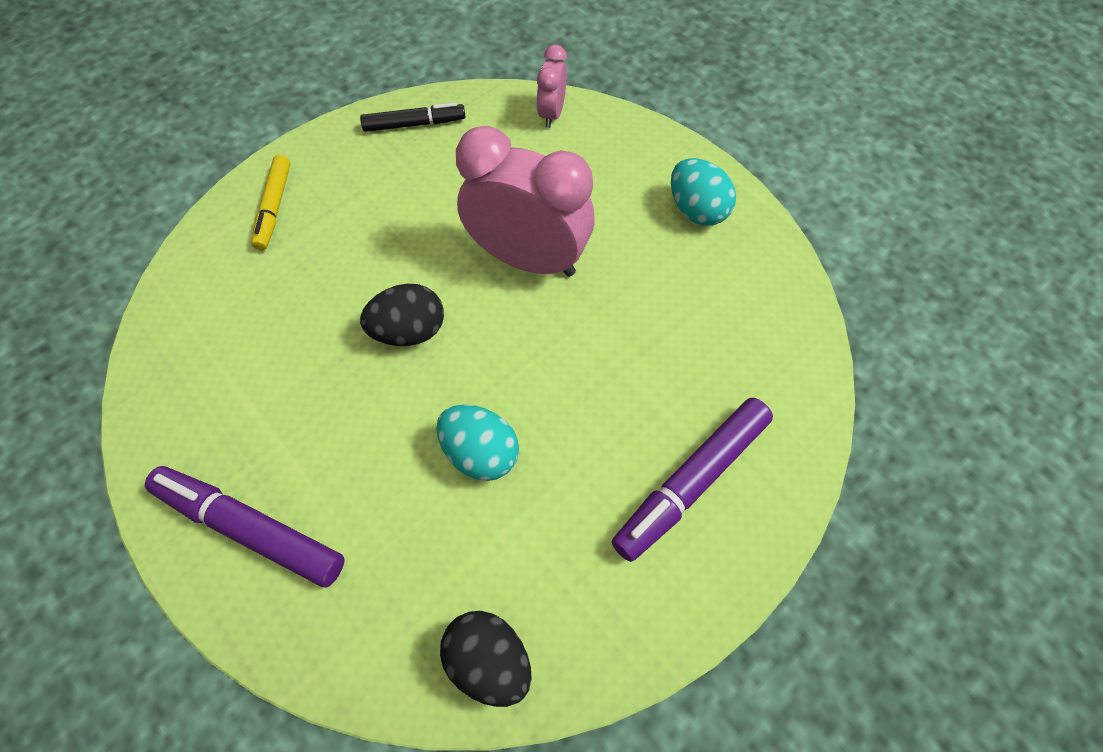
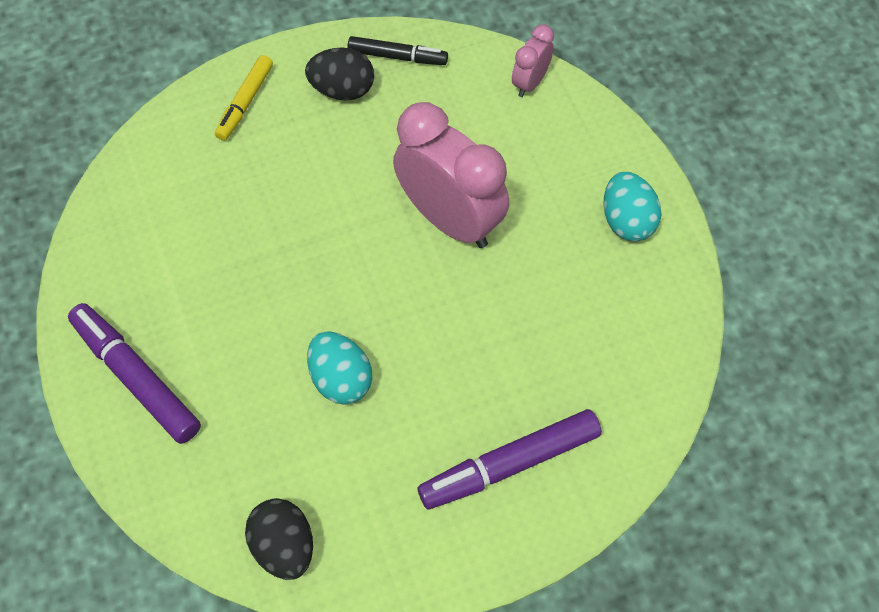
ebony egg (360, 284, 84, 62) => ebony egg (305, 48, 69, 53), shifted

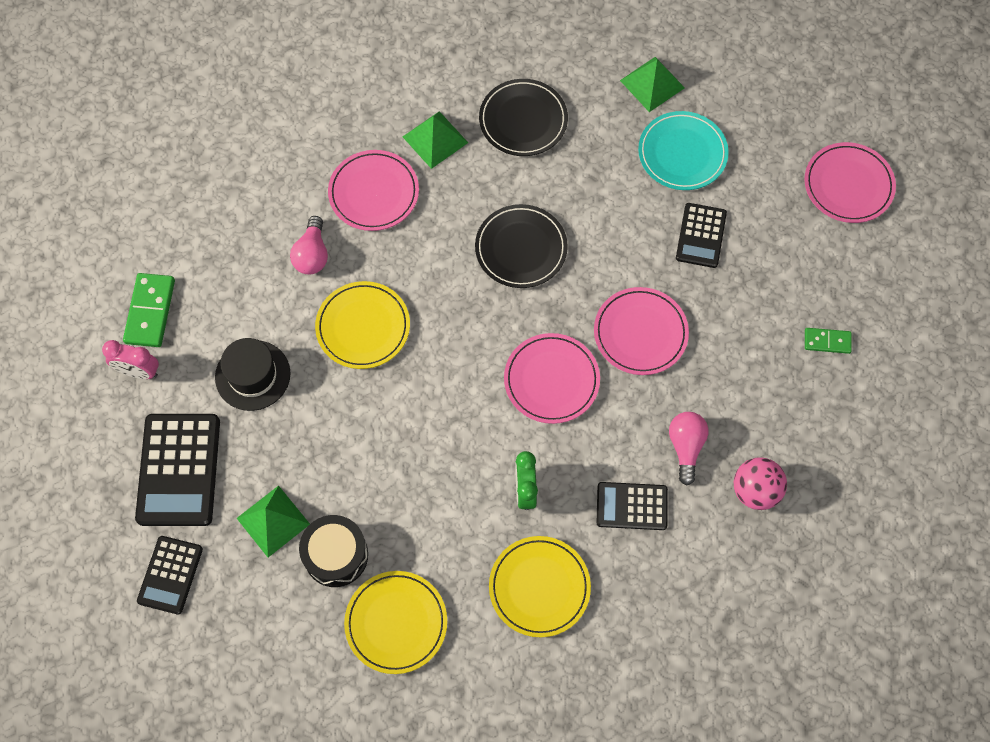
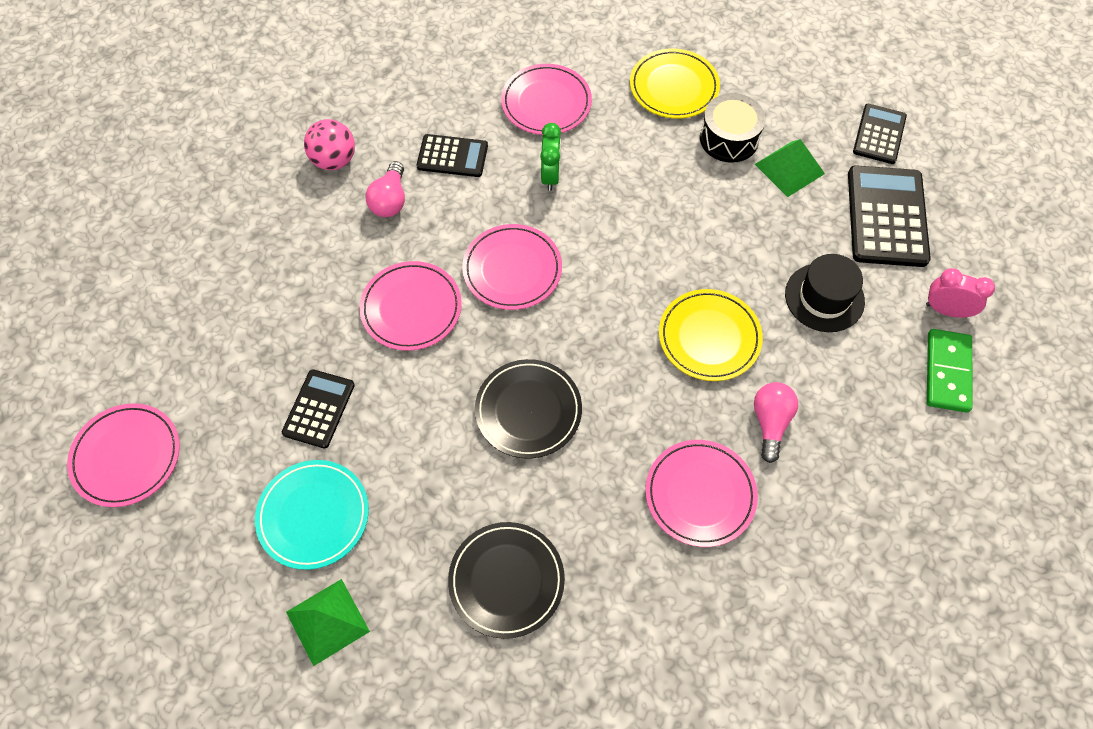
leaf-green pyramid shape (403, 111, 65, 58) => nothing
leaf-green domino (805, 328, 47, 26) => nothing
yellow dinner plate (489, 536, 102, 101) => pink dinner plate (501, 64, 91, 71)

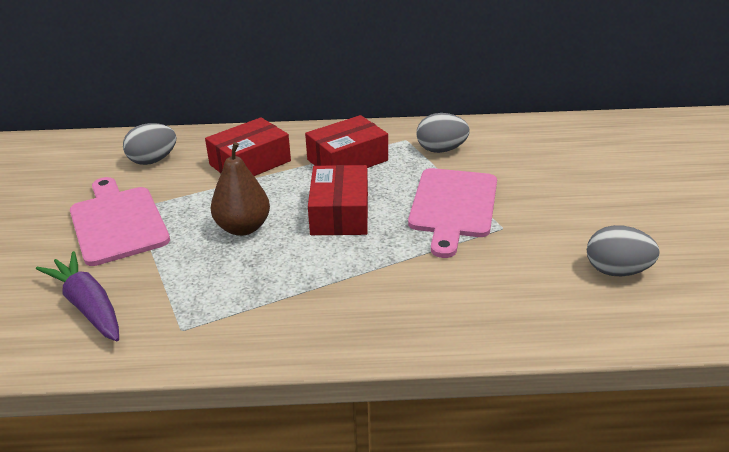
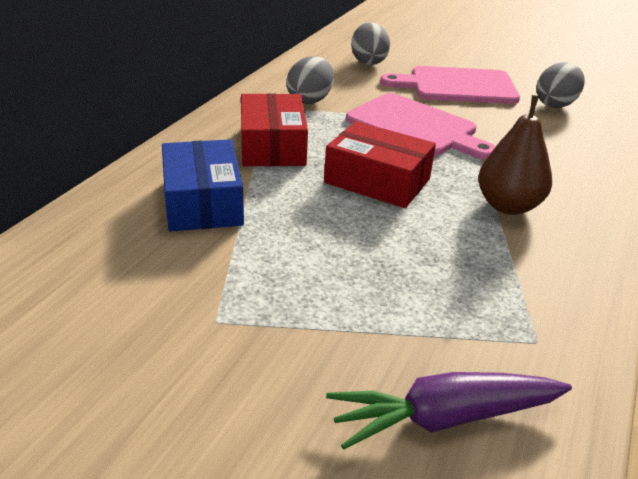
pink cutting board (70, 177, 100, 89) => pink cutting board (380, 66, 140, 38), shifted
grey egg (123, 123, 54, 42) => grey egg (351, 22, 39, 43), shifted
russet pear (211, 142, 59, 94) => russet pear (478, 95, 74, 120), shifted
scarlet package (205, 117, 86, 59) => cobalt package (162, 139, 82, 93)

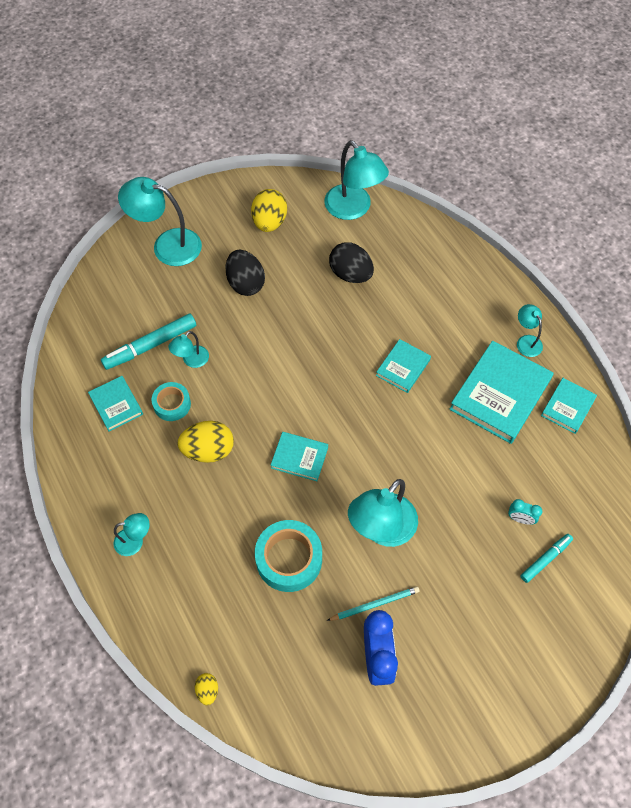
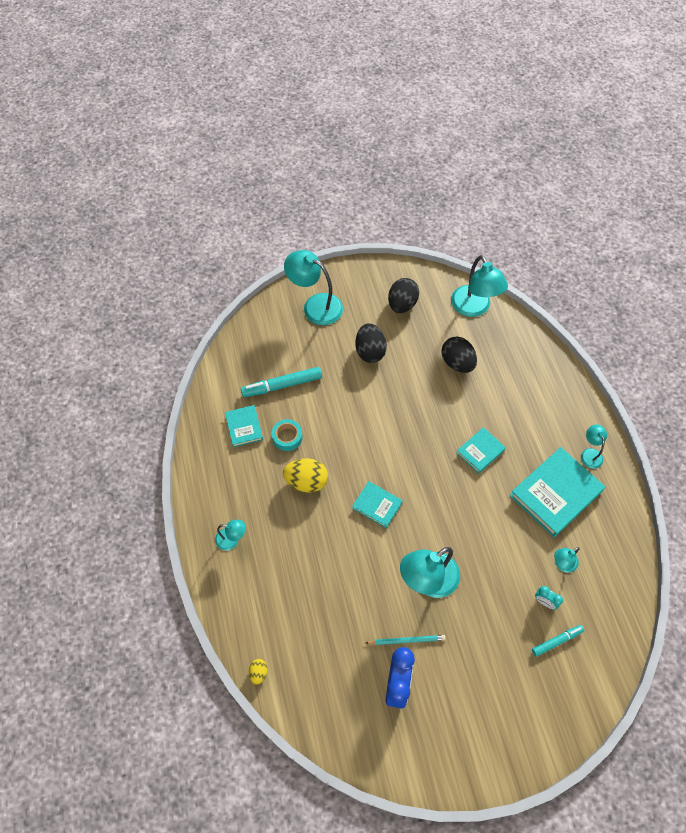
aqua tape (255, 520, 67, 72) => nothing
aqua book (541, 378, 56, 56) => nothing
aqua reading lamp (168, 331, 41, 37) => aqua reading lamp (554, 547, 25, 26), shifted
yellow egg (251, 189, 36, 43) => ebony egg (388, 278, 31, 35)

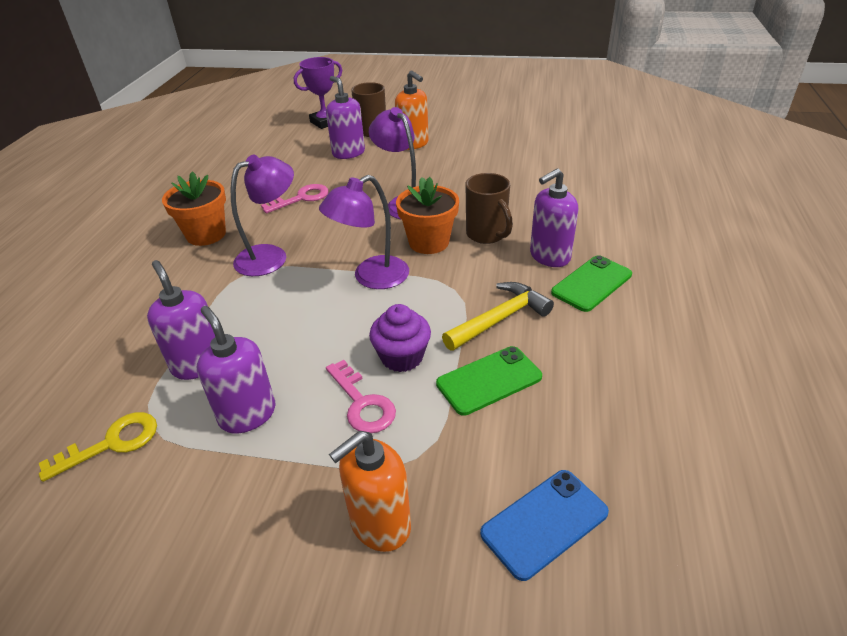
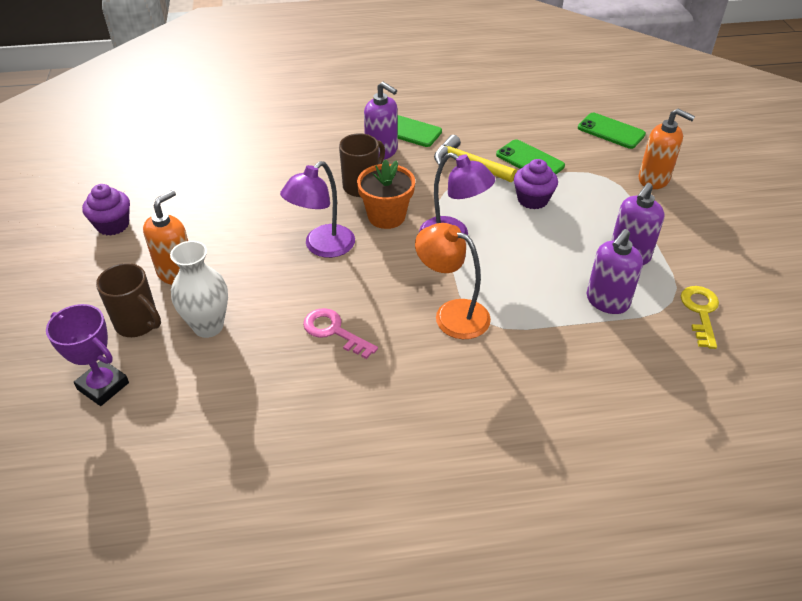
bright orange plant pot (162, 171, 64, 75) => nothing
pink door key (326, 360, 70, 73) => nothing
nothing => purple cupcake (82, 184, 48, 52)
purple pump bottle (326, 76, 39, 83) => snow-white vase (170, 241, 58, 97)
purple reading lamp (231, 155, 63, 121) => bright orange reading lamp (415, 223, 76, 116)
cobalt smartphone (480, 470, 129, 111) => leaf-green smartphone (578, 113, 68, 36)
yellow door key (39, 412, 118, 70) => yellow door key (681, 286, 38, 63), 60 degrees clockwise

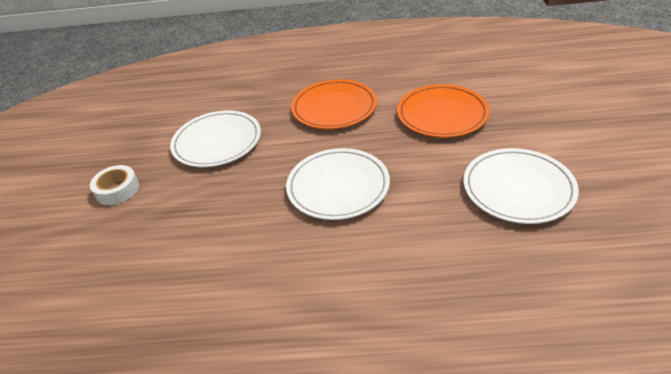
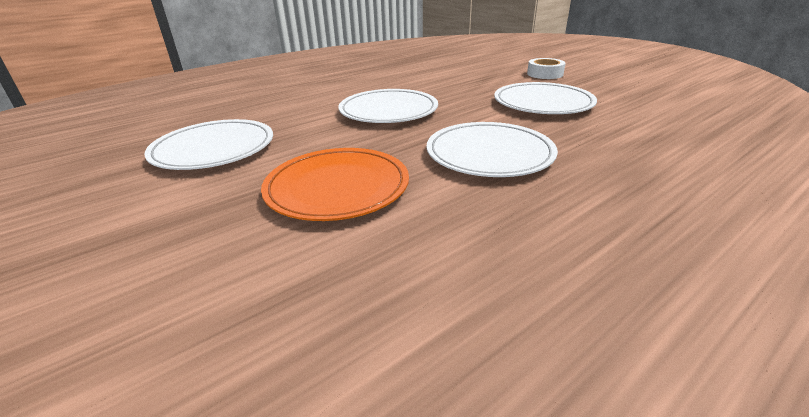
bright orange dinner plate (291, 79, 86, 50) => snow-white dinner plate (426, 122, 132, 55)

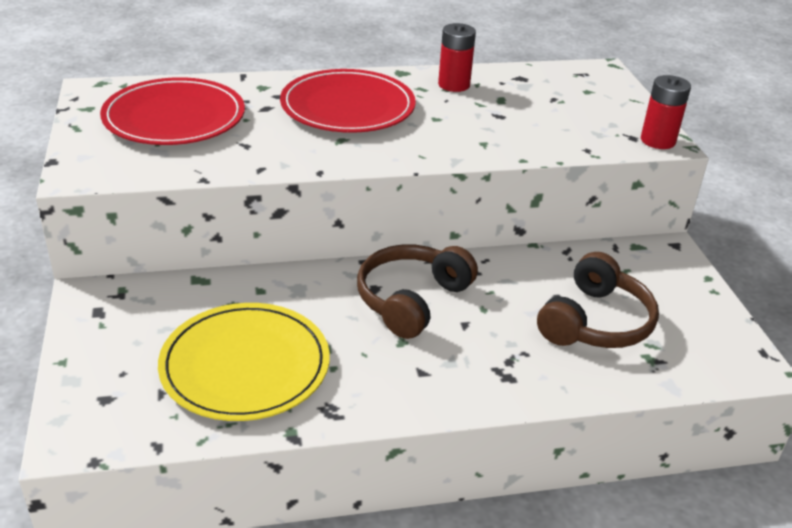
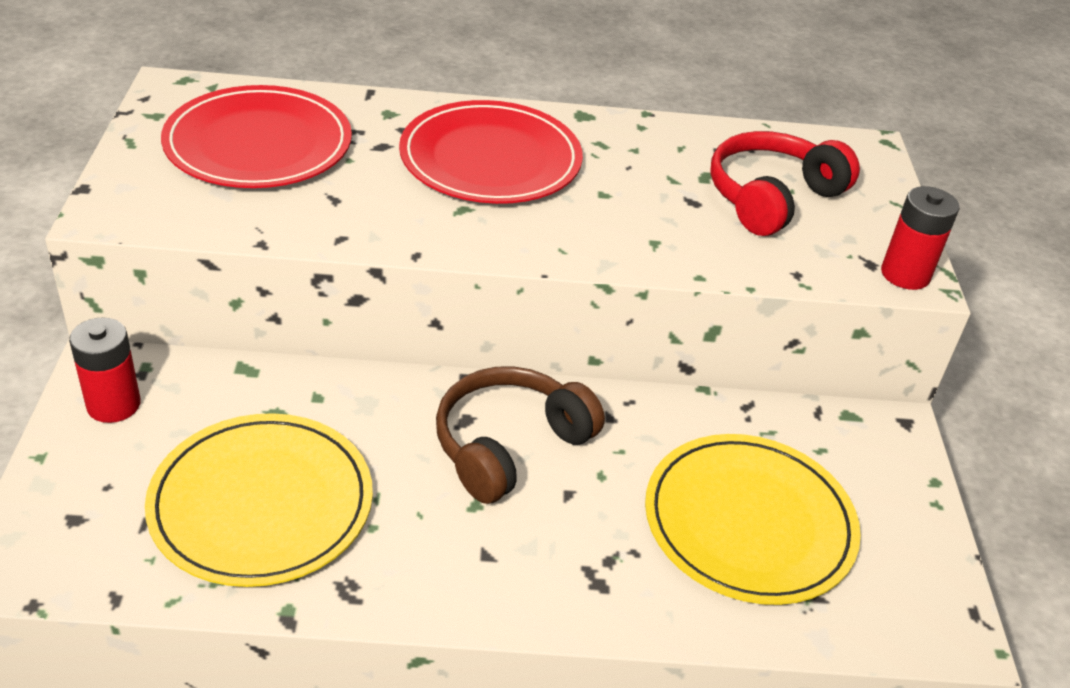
nothing => scarlet over-ear headphones (710, 131, 150, 105)
scarlet battery (438, 23, 38, 69) => scarlet battery (69, 318, 72, 105), shifted
russet over-ear headphones (537, 252, 122, 96) => yellow dinner plate (645, 434, 216, 171)

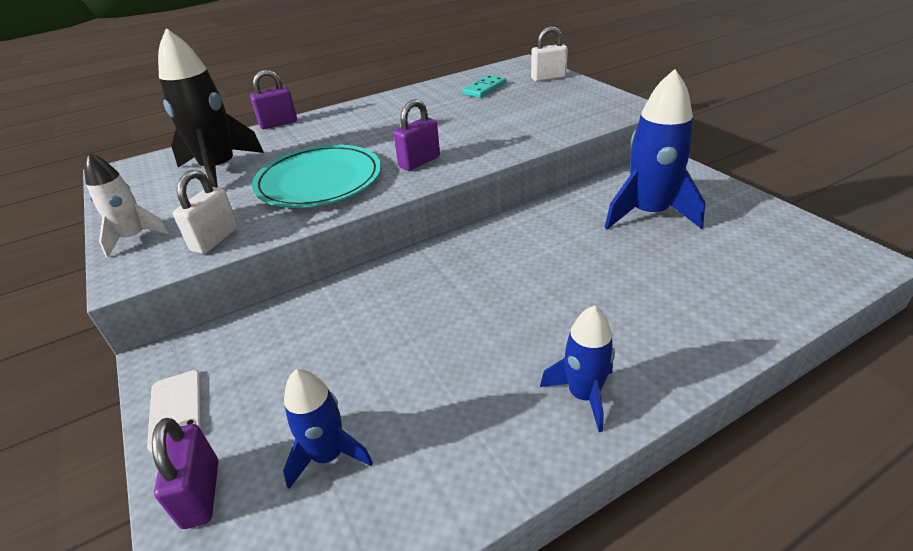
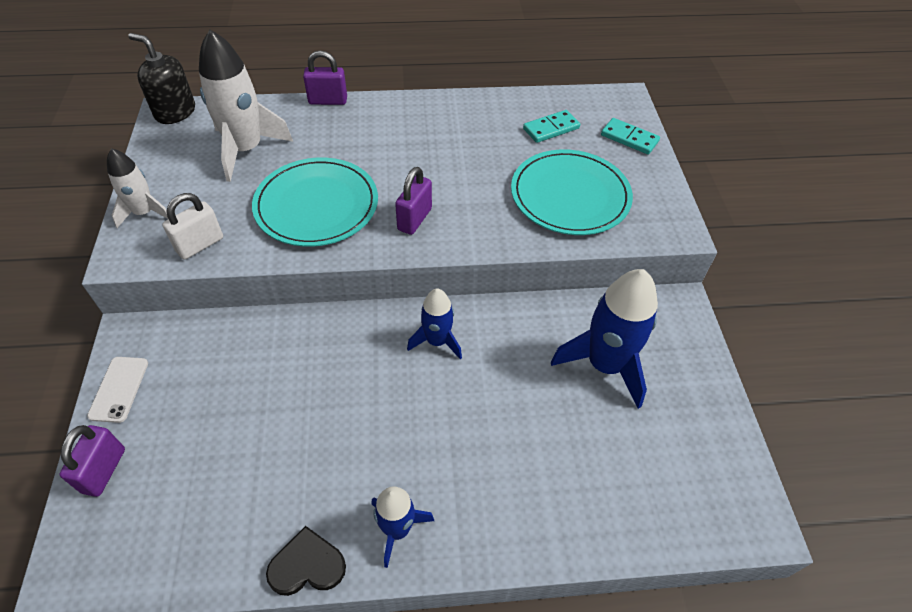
nothing => ebony pump bottle (128, 33, 67, 91)
nothing => ebony heart (266, 526, 80, 70)
nothing => aqua dinner plate (511, 149, 122, 86)
cobalt rocket (283, 369, 90, 120) => cobalt rocket (407, 289, 55, 70), shifted
snow-white small lock (531, 26, 37, 56) => aqua domino (601, 118, 59, 37)
ebony rocket (158, 28, 106, 160) => snow-white rocket (199, 30, 94, 152)
purple small lock (393, 99, 47, 72) => purple small lock (395, 167, 37, 68), 45 degrees counterclockwise

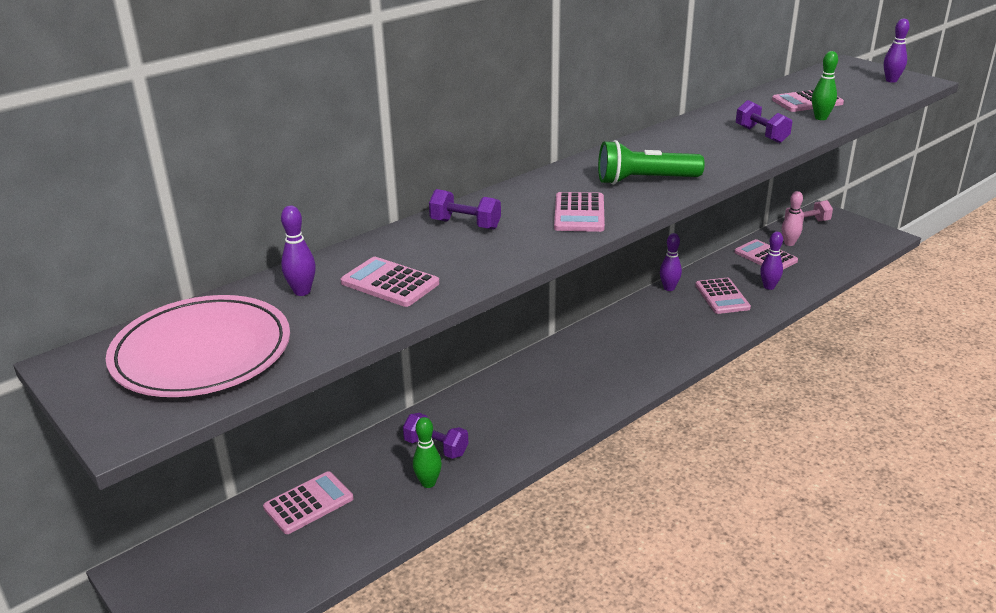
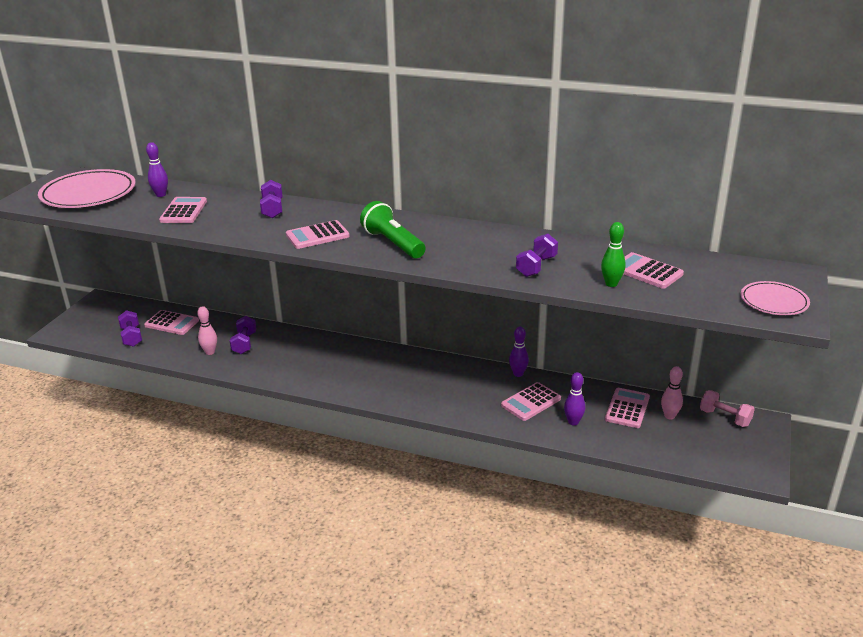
nothing => purple free weight (118, 310, 24, 37)
purple tenpin (884, 19, 26, 64) => pink dinner plate (741, 281, 69, 34)
leaf-green tenpin (413, 417, 29, 71) => pink tenpin (197, 306, 20, 49)

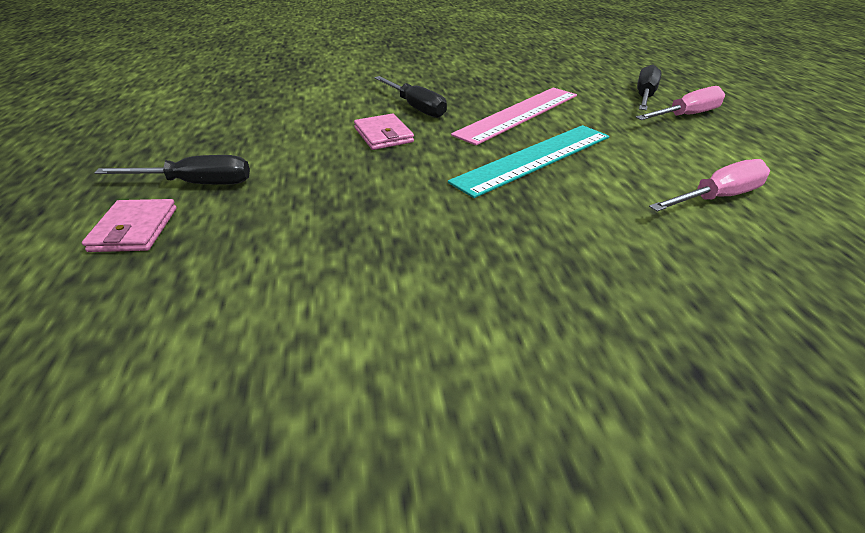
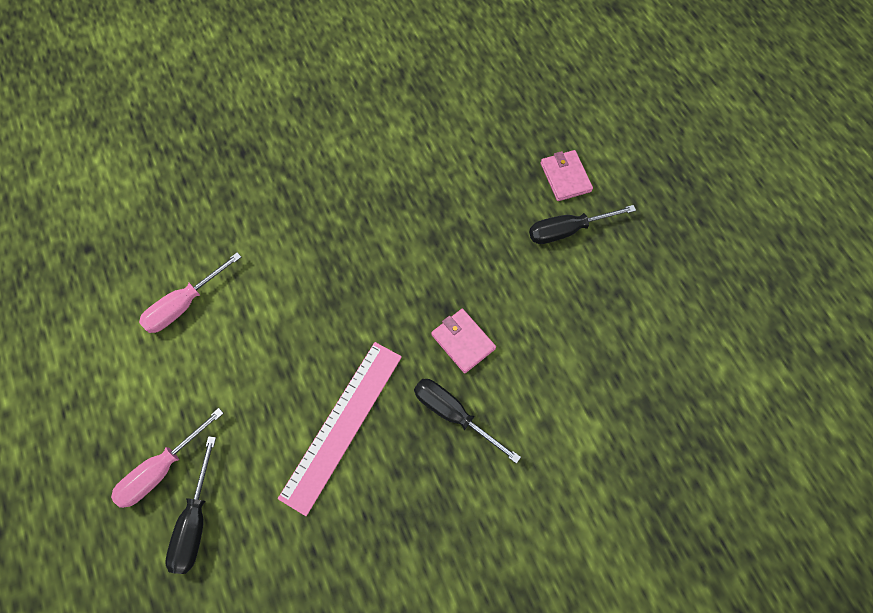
aqua measuring stick (448, 125, 161, 73) => nothing

